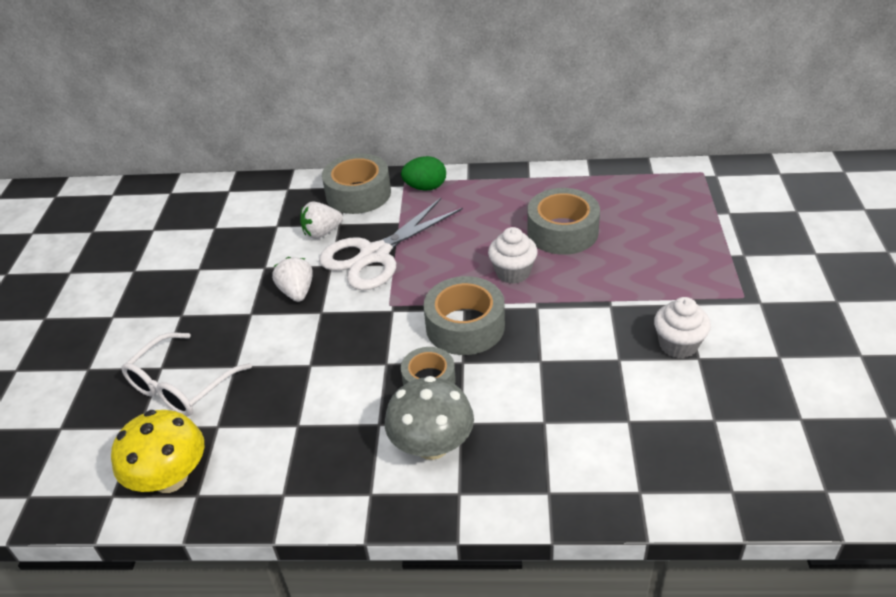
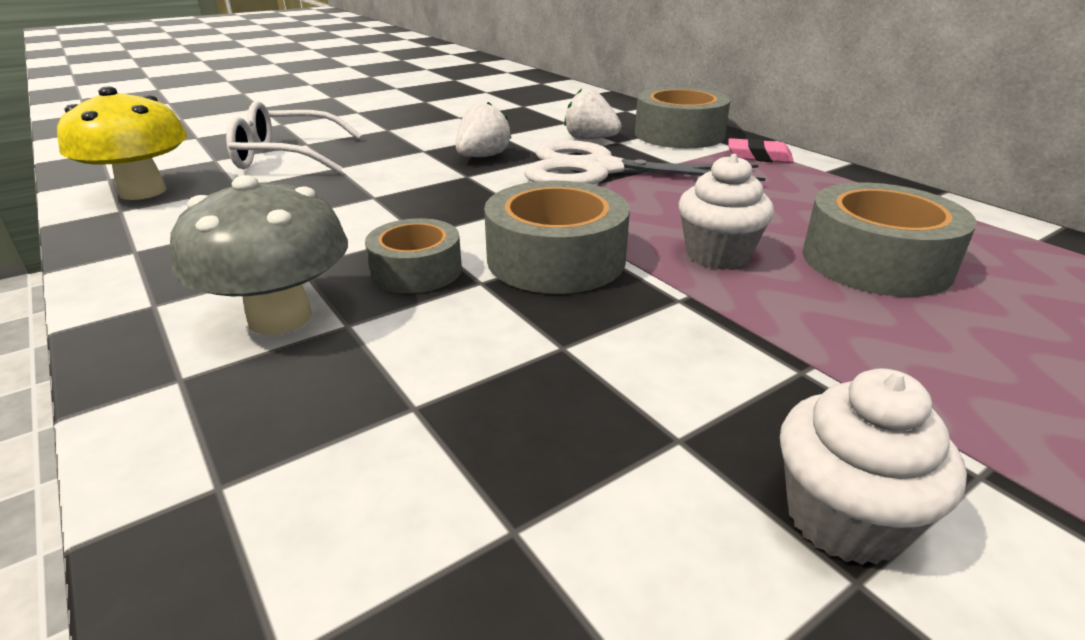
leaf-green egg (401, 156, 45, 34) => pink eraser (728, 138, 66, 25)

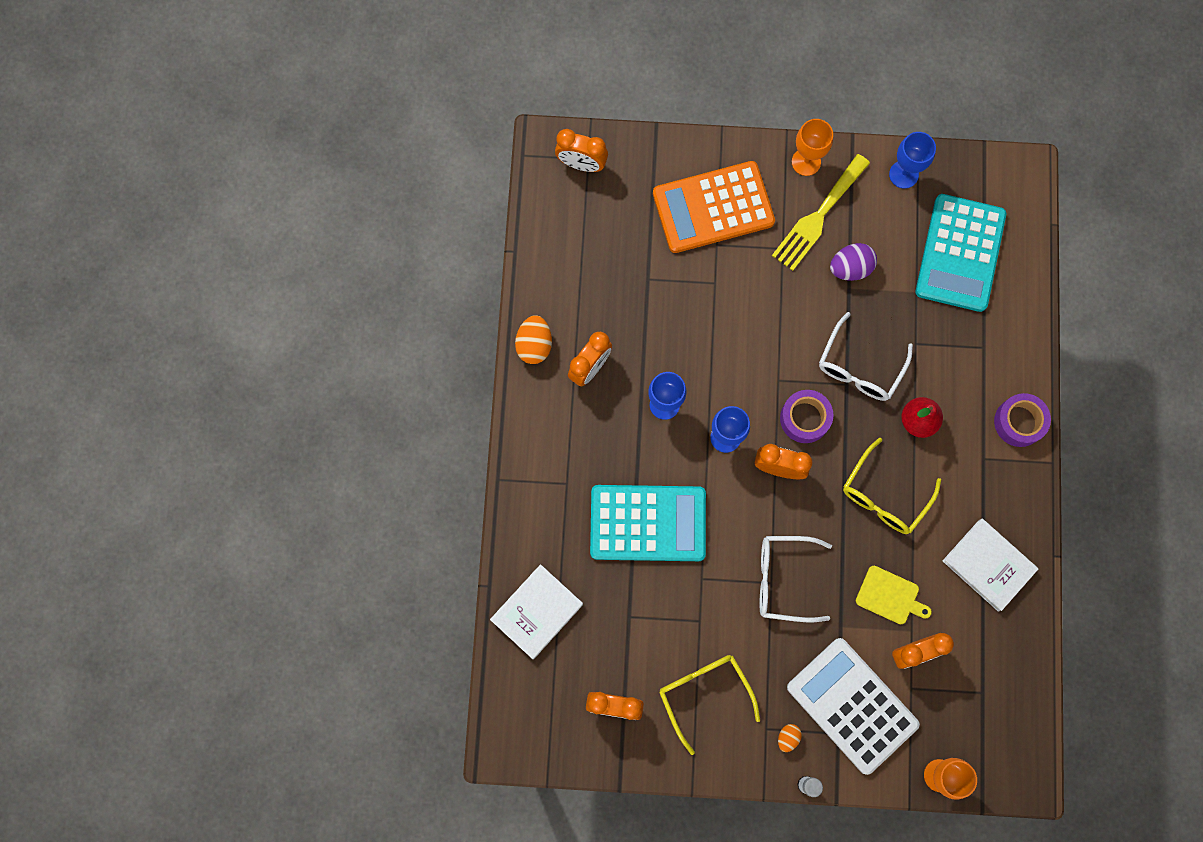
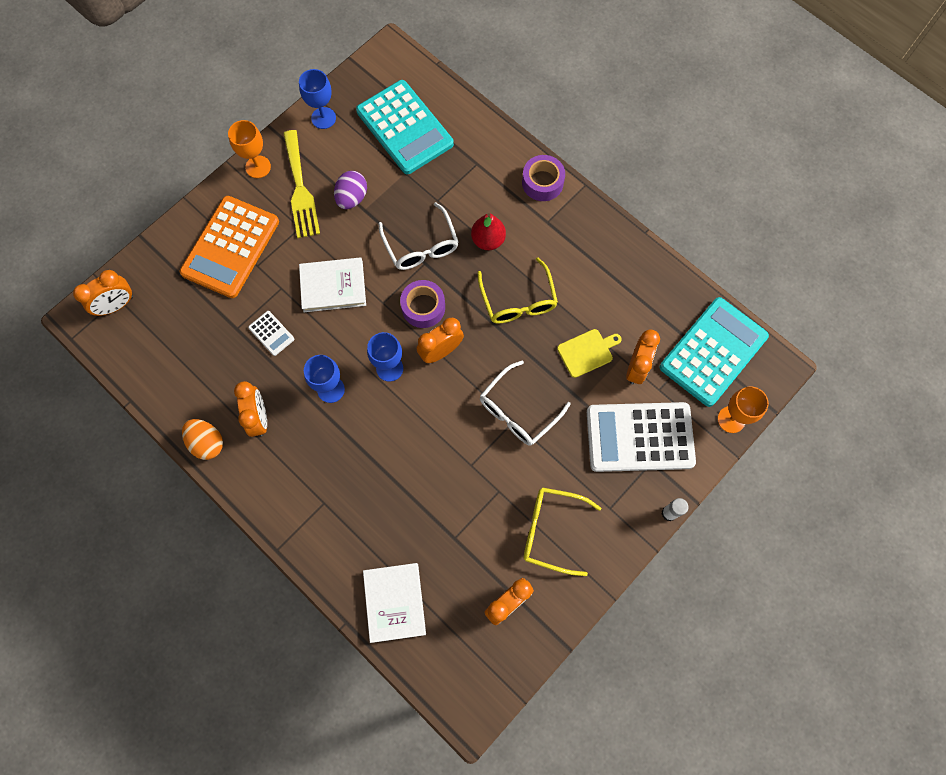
bright orange egg (778, 724, 24, 28) => nothing
nothing => snow-white calculator (248, 311, 46, 45)
aqua calculator (590, 485, 116, 76) => aqua calculator (660, 297, 109, 110), shifted
snow-white book (943, 519, 95, 93) => snow-white book (299, 257, 67, 55), shifted

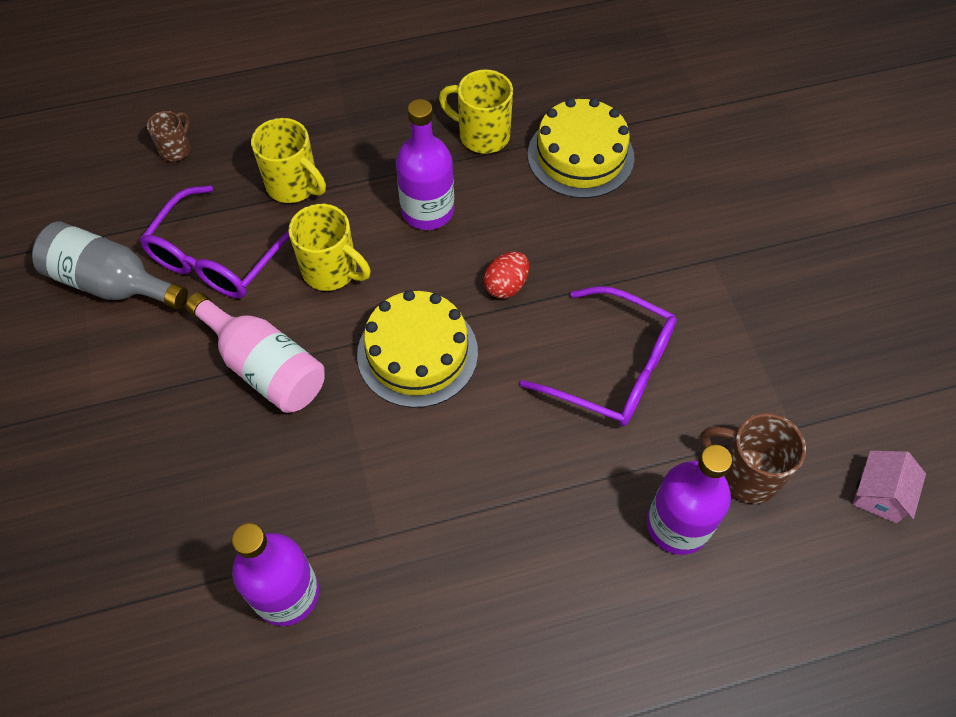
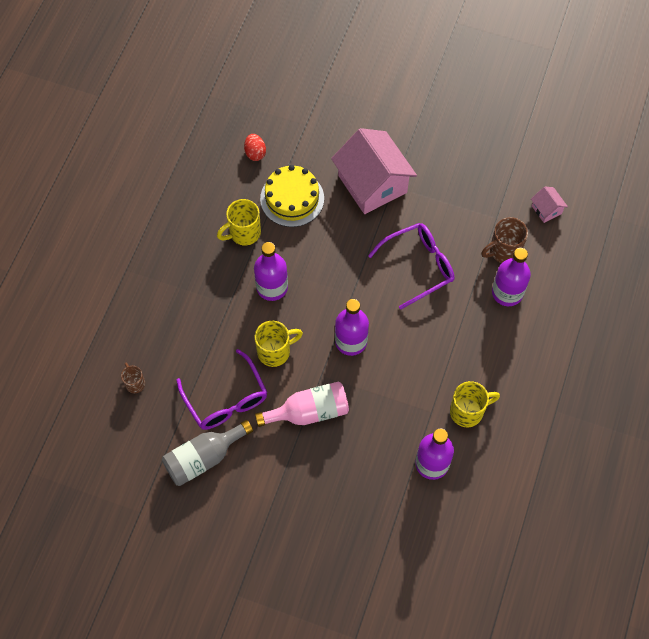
nothing => pink toy house (331, 128, 86, 86)
yellow tea mug (251, 118, 75, 85) => yellow tea mug (450, 381, 50, 46), shifted
scarlet egg (483, 252, 46, 46) => scarlet egg (244, 134, 22, 27), shifted
yellow cake (357, 290, 121, 118) => purple flask (335, 299, 34, 57)

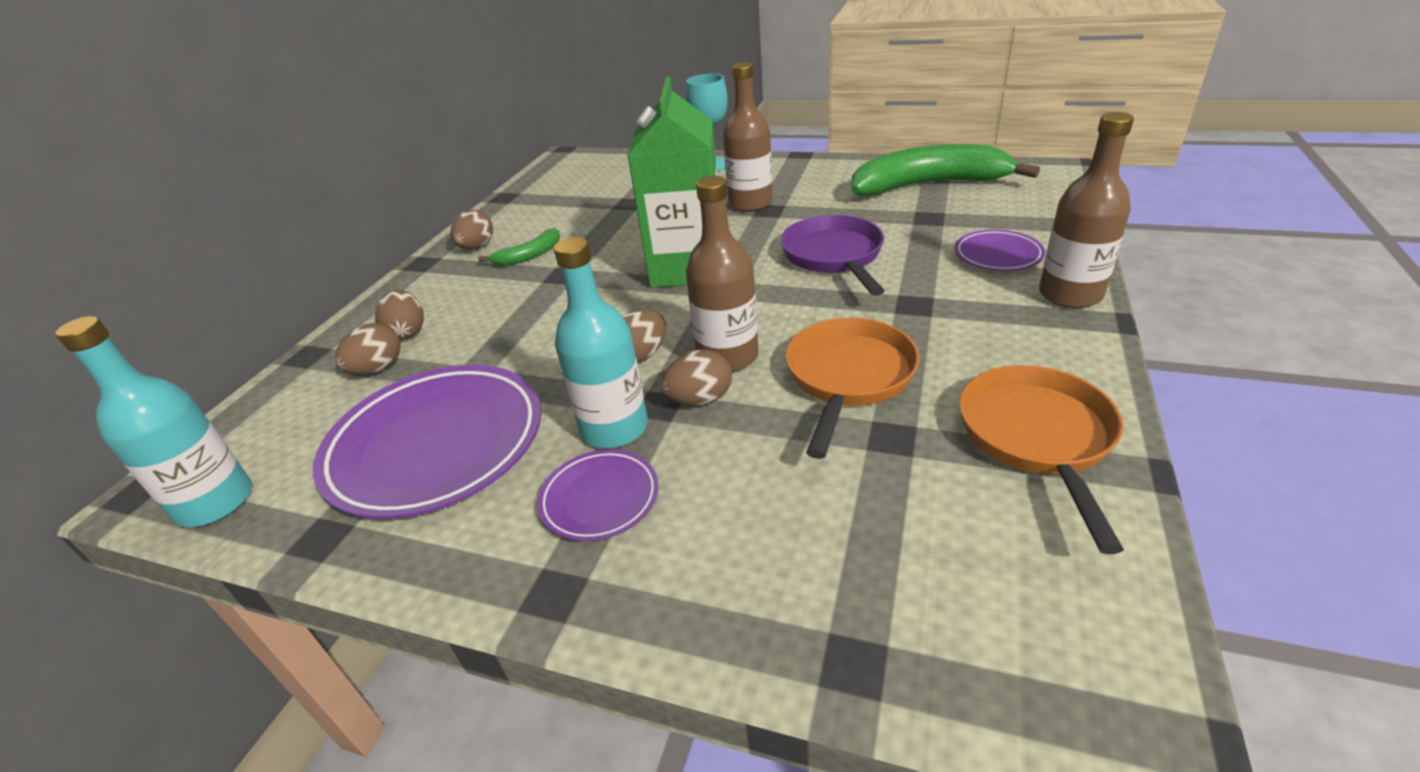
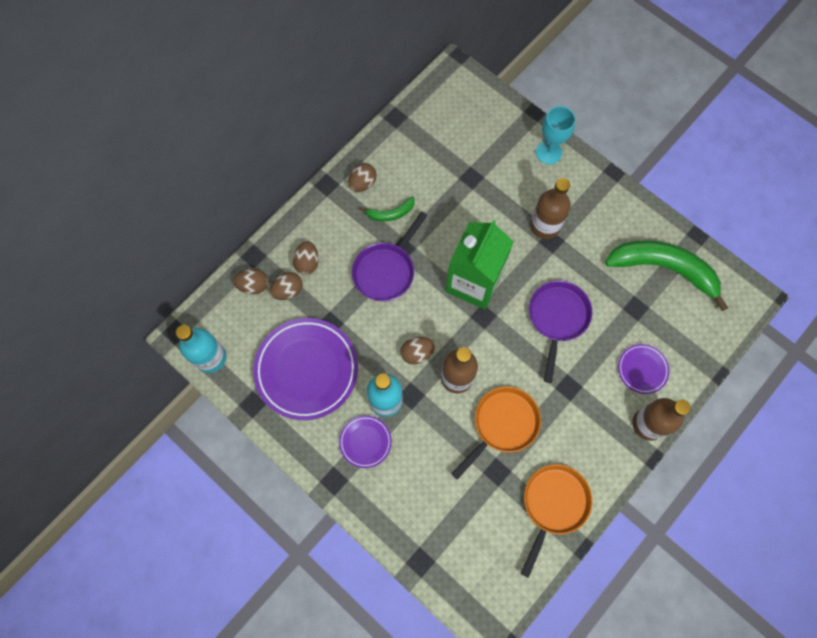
nothing => purple skillet (352, 211, 75, 90)
russet egg (661, 350, 71, 56) => russet egg (233, 269, 35, 25), shifted

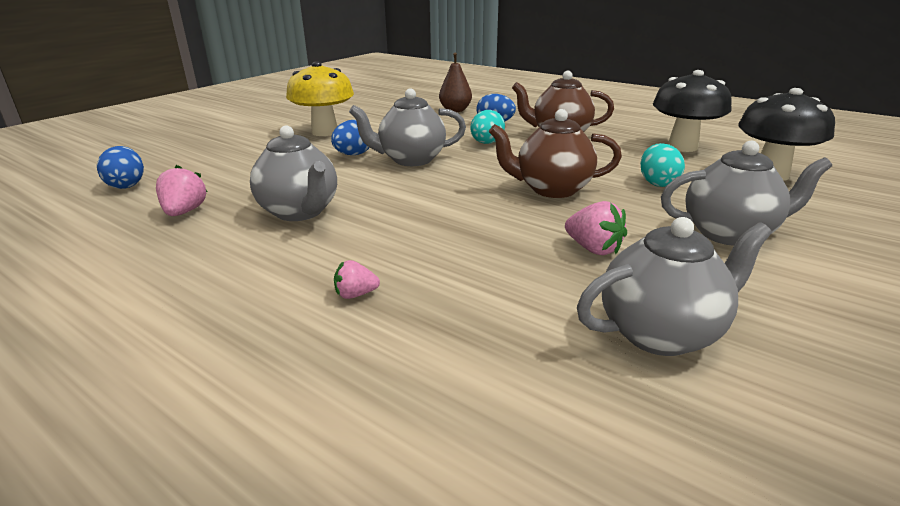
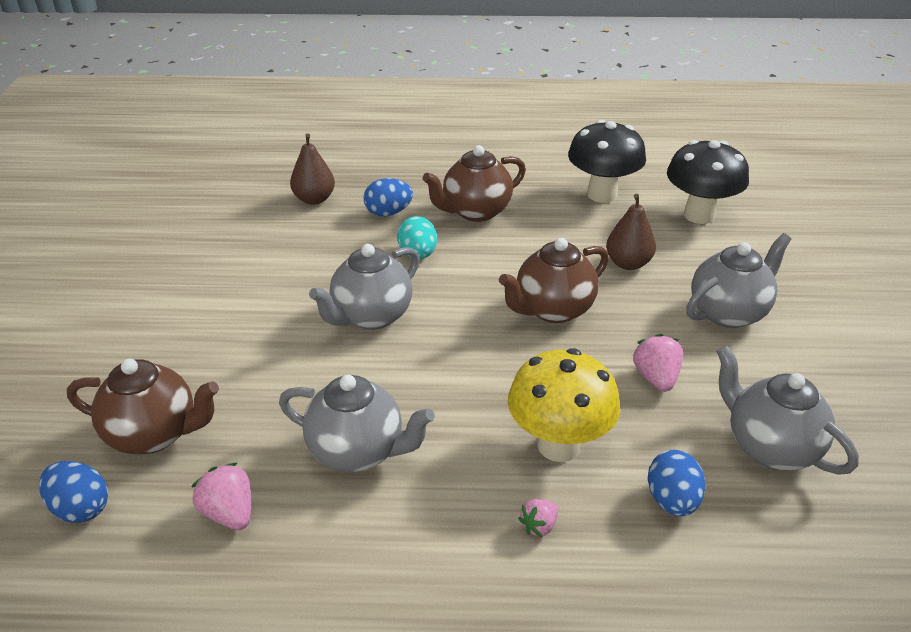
nothing => russet tea pot (67, 359, 152, 95)
yellow toadstool (286, 61, 68, 75) => yellow toadstool (508, 348, 112, 114), shifted
cobalt egg (331, 120, 39, 35) => cobalt egg (648, 450, 57, 66), shifted
aqua egg (640, 143, 45, 44) => russet pear (606, 194, 50, 76)
pink berry (565, 201, 62, 54) => pink berry (633, 334, 50, 58), 105 degrees counterclockwise
grey tea pot (577, 217, 195, 139) => grey tea pot (716, 346, 143, 129), 75 degrees counterclockwise

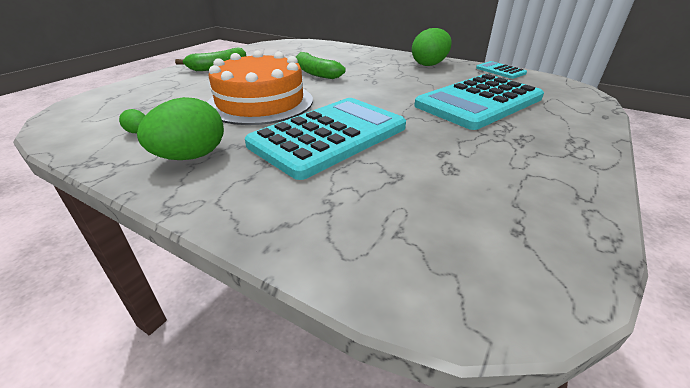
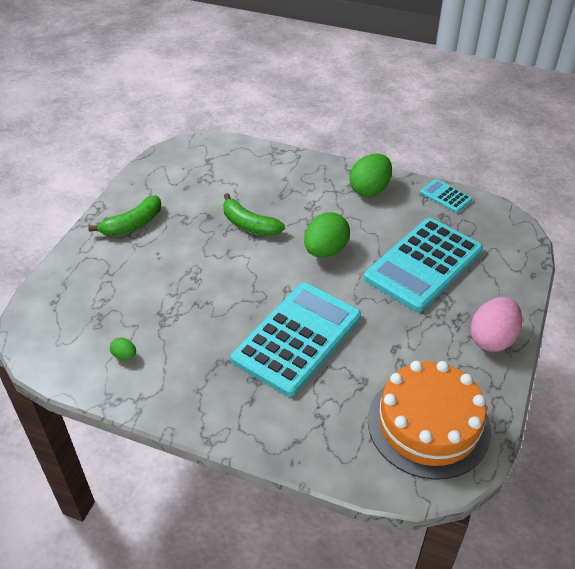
nothing => pink egg (470, 297, 52, 55)
leaf-green egg (137, 97, 87, 63) => leaf-green egg (304, 212, 46, 46), shifted
bright orange cake (207, 50, 106, 75) => bright orange cake (368, 361, 123, 119), shifted

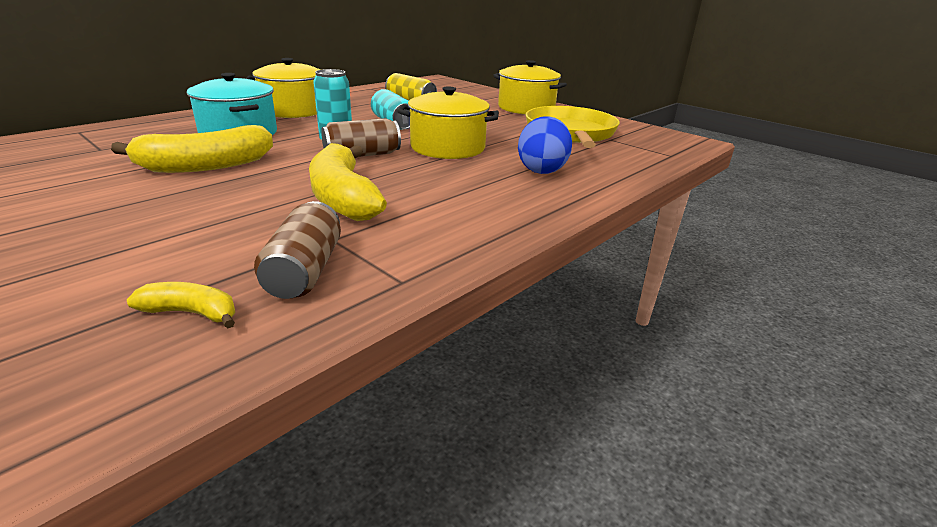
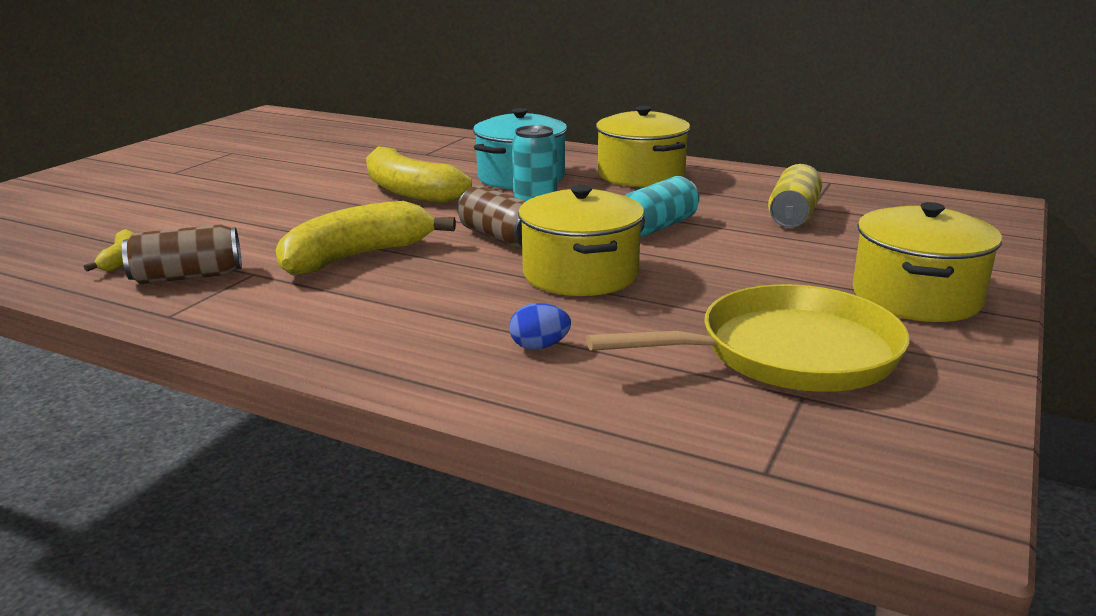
cobalt egg (518, 116, 54, 58) => cobalt egg (509, 303, 62, 47), x0.53

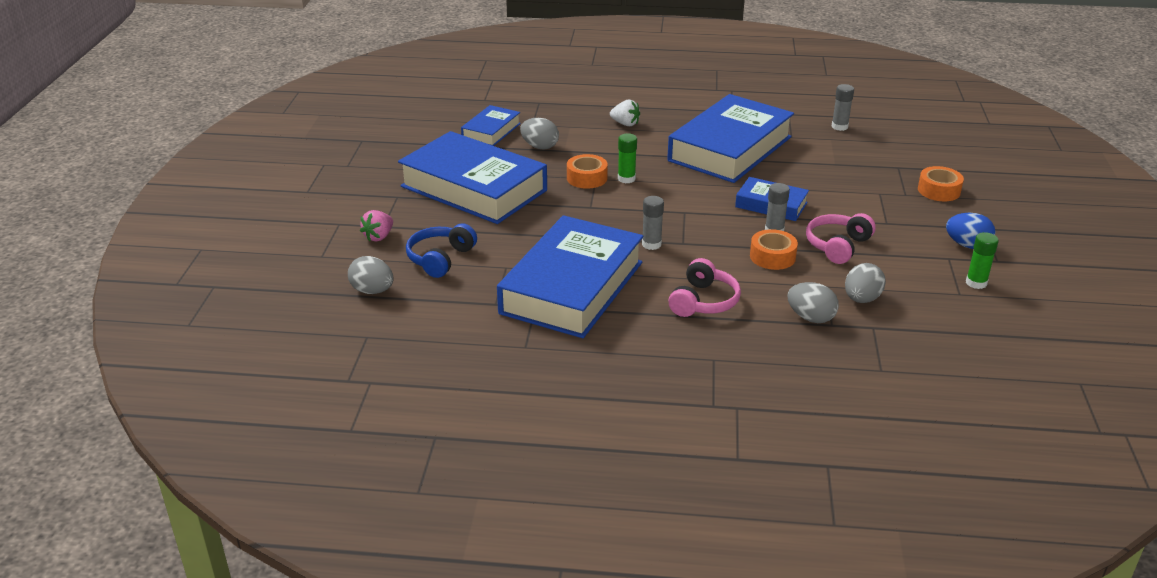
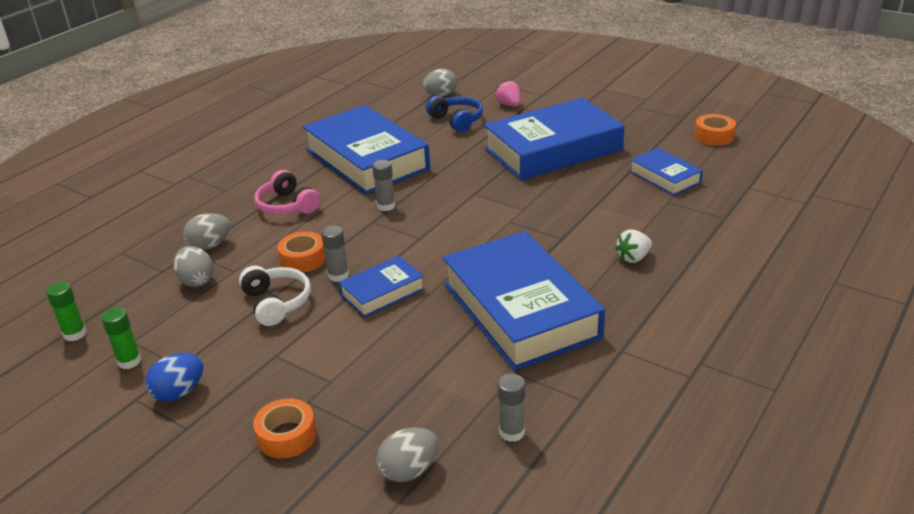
grey egg (520, 118, 39, 32) => grey egg (376, 427, 62, 55), shifted
bright orange tape (567, 154, 41, 35) => bright orange tape (694, 114, 42, 32), shifted
leaf-green stick of glue (618, 133, 19, 50) => leaf-green stick of glue (46, 282, 41, 59), shifted
pink over-ear headphones (806, 213, 70, 51) => snow-white over-ear headphones (239, 266, 72, 60)

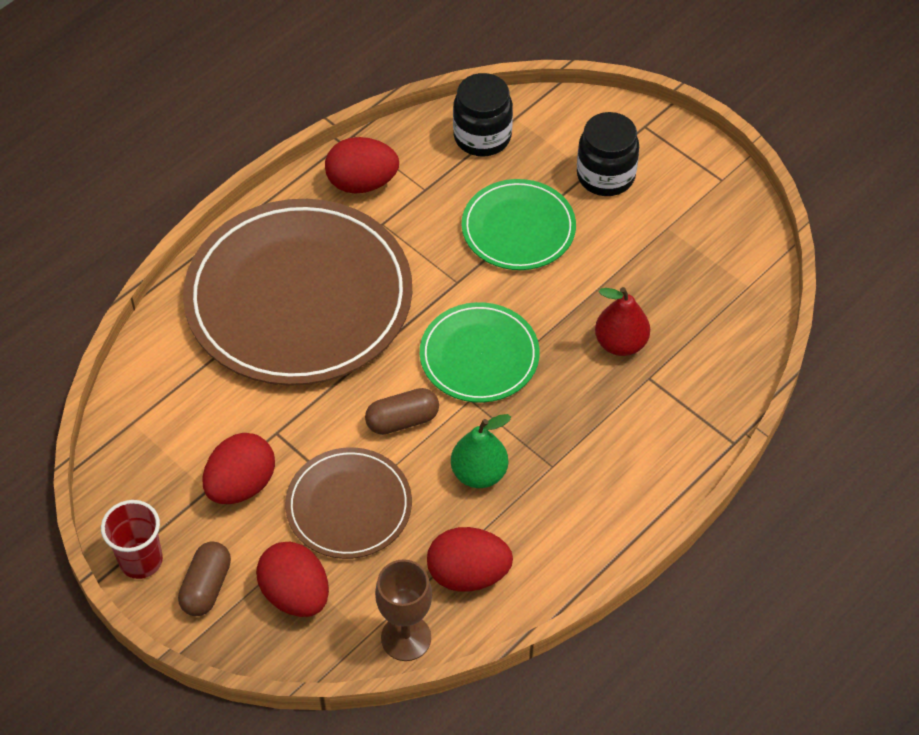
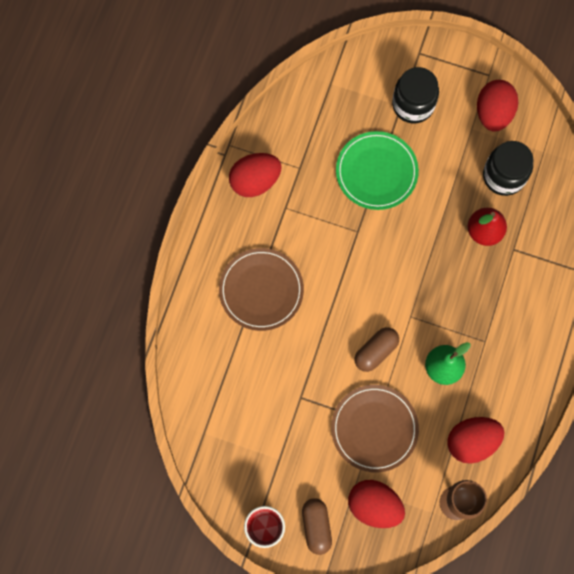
leaf-green dinner plate (420, 302, 120, 101) => nothing
scarlet egg (203, 433, 72, 71) => scarlet egg (477, 80, 42, 52), shifted
ebony jam jar (453, 73, 60, 83) => ebony jam jar (483, 141, 50, 55), shifted
russet dinner plate (183, 199, 229, 187) => russet dinner plate (219, 248, 85, 83), x0.52

